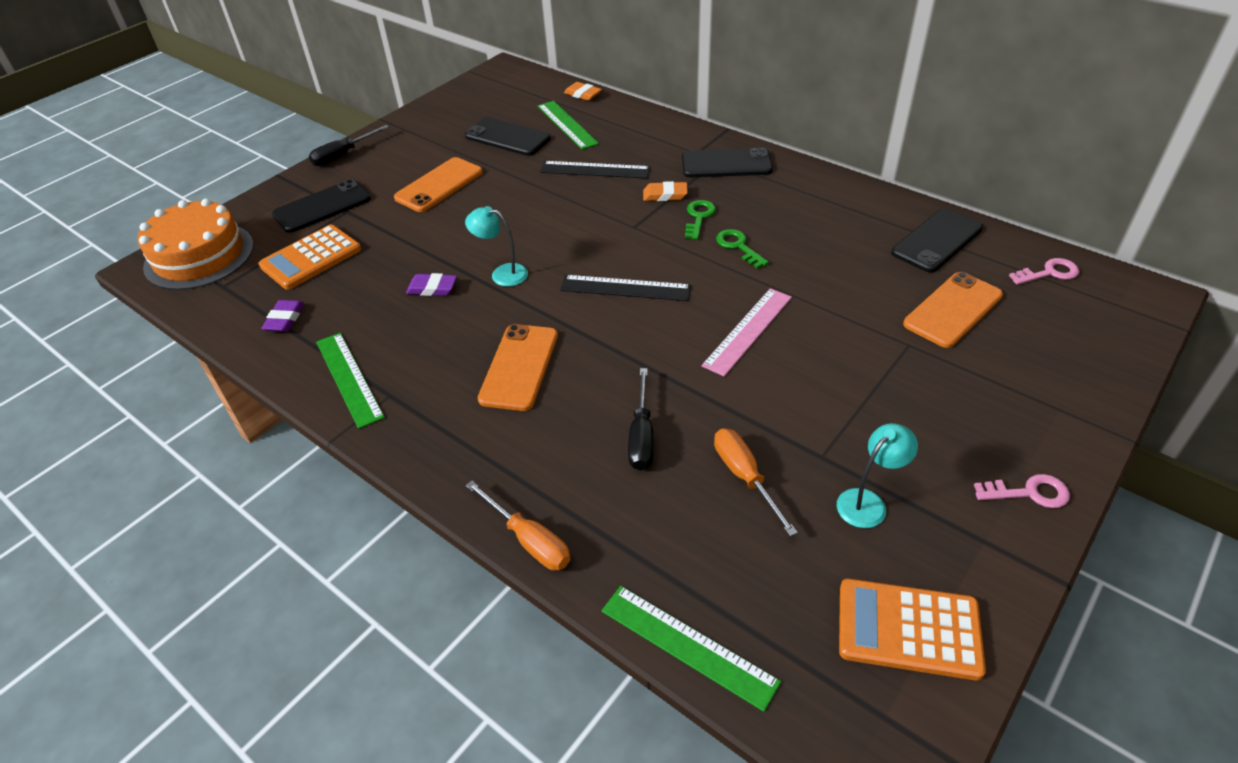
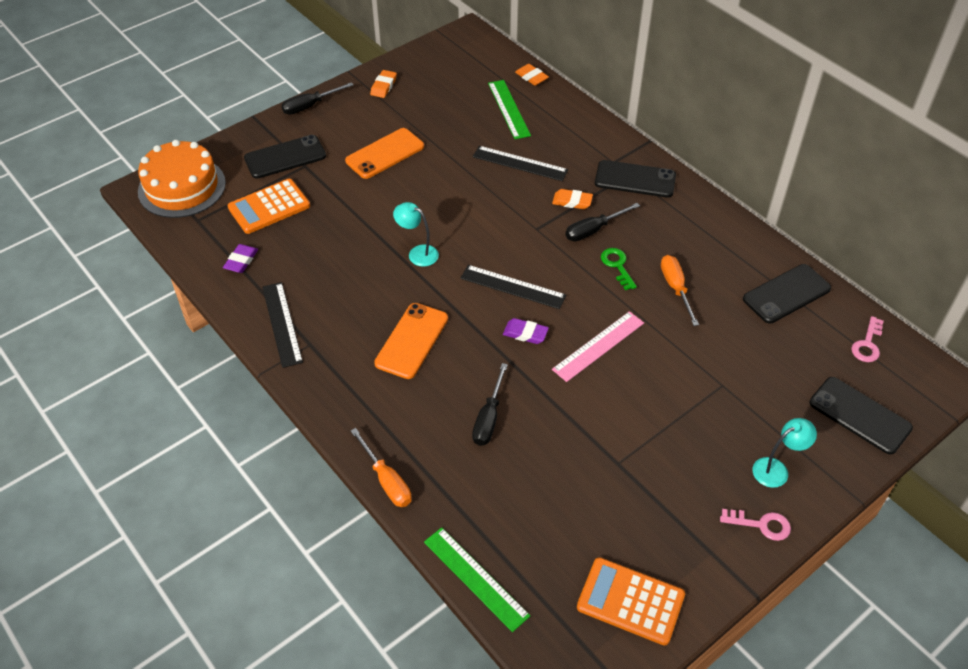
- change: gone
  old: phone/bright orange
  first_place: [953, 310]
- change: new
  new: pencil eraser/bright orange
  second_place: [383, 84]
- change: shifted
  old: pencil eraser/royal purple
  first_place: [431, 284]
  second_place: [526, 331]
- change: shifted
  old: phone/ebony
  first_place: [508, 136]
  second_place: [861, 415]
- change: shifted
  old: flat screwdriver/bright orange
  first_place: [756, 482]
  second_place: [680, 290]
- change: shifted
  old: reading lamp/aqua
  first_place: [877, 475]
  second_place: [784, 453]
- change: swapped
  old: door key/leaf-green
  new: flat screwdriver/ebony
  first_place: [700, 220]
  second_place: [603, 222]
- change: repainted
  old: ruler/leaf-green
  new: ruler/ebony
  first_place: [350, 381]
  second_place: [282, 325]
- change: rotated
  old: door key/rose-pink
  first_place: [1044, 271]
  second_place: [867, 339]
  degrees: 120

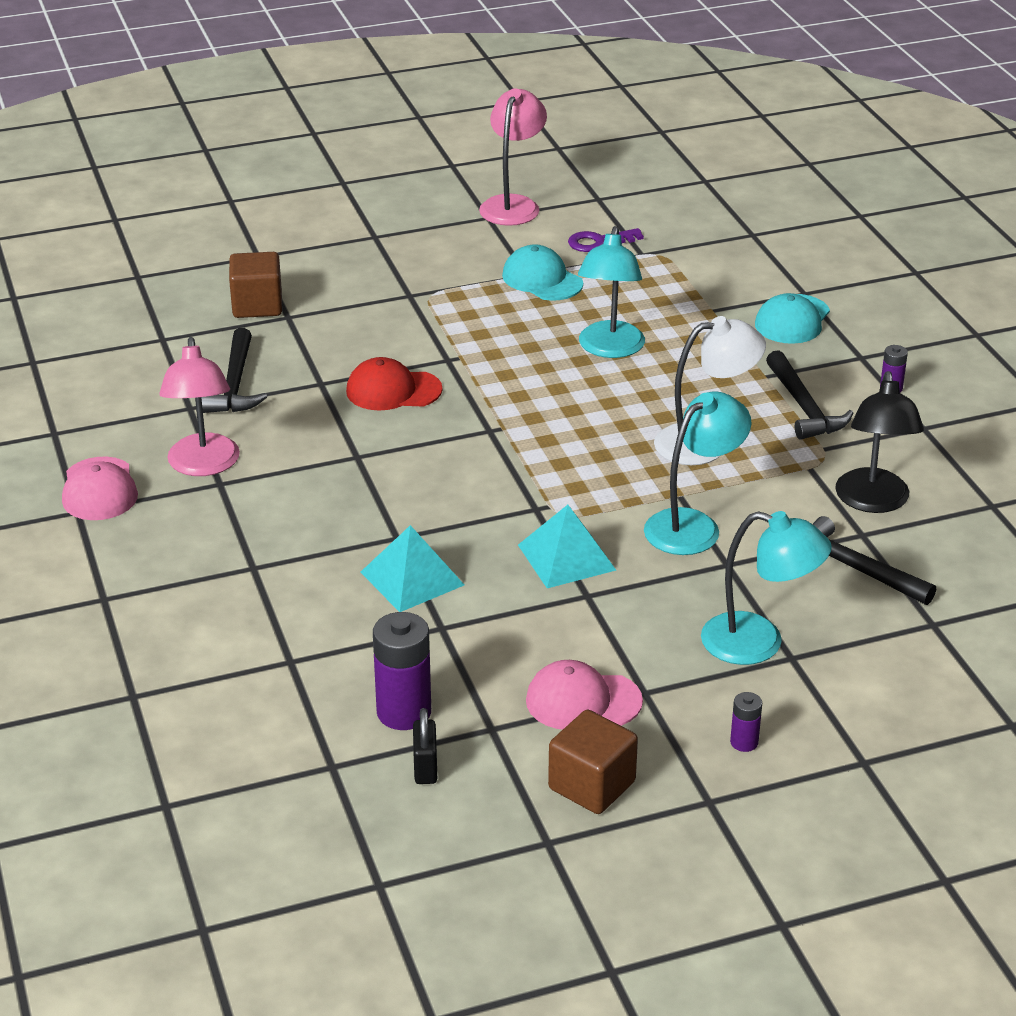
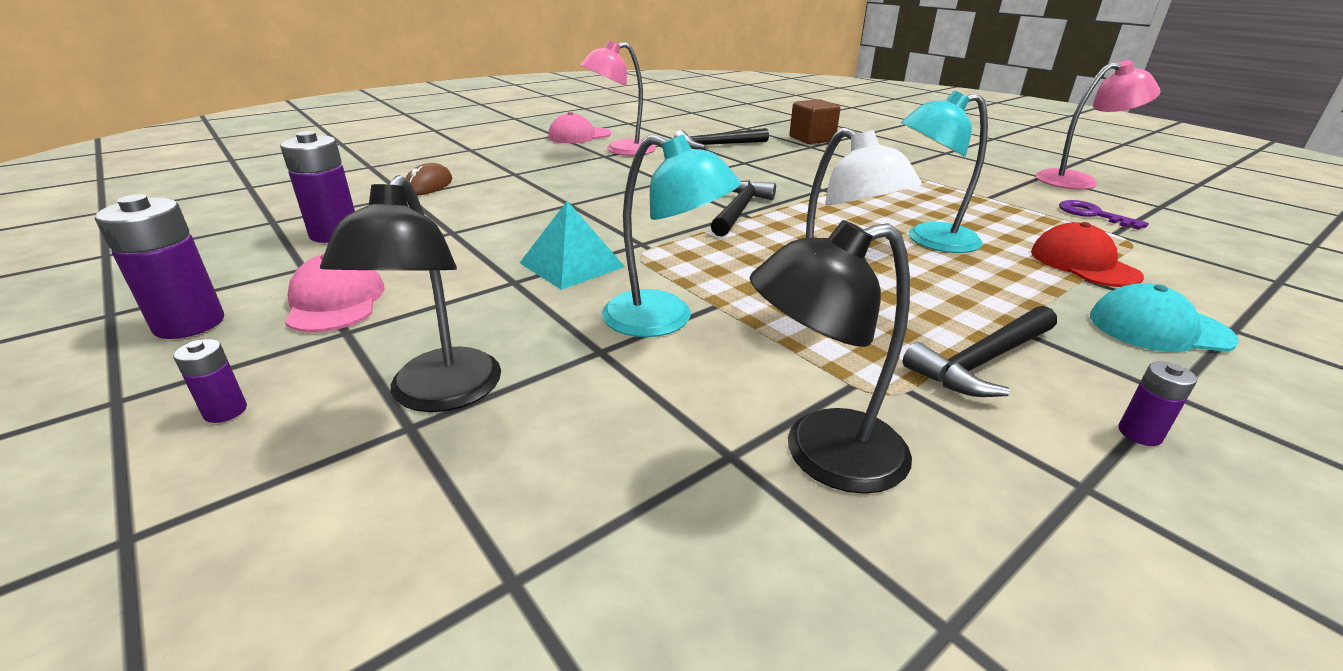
- change: gone
  old: pyramid/aqua
  first_place: [412, 568]
- change: gone
  old: padlock/ebony
  first_place: [425, 746]
- change: gone
  old: baseball cap/aqua
  first_place: [542, 272]
- change: new
  new: PC mouse/brown
  second_place: [428, 179]
- change: shifted
  old: baseball cap/scarlet
  first_place: [394, 384]
  second_place: [1087, 254]
- change: shifted
  old: hammer/ebony
  first_place: [874, 560]
  second_place: [743, 208]
- change: swapped
  old: cube/brown
  new: power cell/royal purple
  first_place: [593, 762]
  second_place: [159, 266]
- change: repainted
  old: reading lamp/aqua
  new: reading lamp/ebony
  first_place: [766, 588]
  second_place: [410, 293]

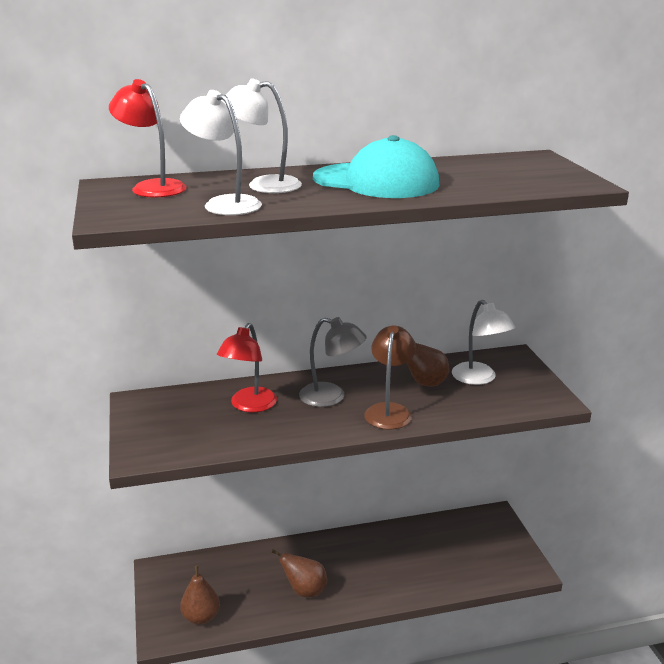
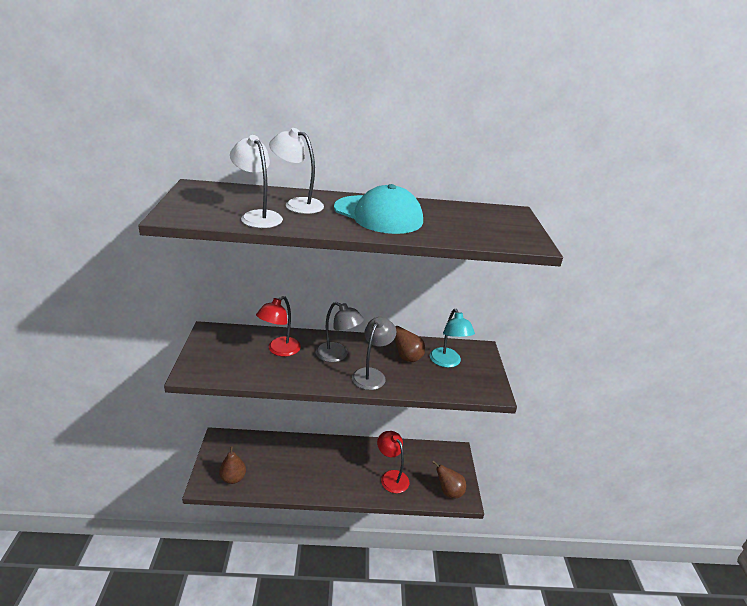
- change: shifted
  old: reading lamp/scarlet
  first_place: [148, 138]
  second_place: [393, 462]
- change: shifted
  old: toy pear/brown
  first_place: [299, 573]
  second_place: [449, 479]
- change: repainted
  old: reading lamp/brown
  new: reading lamp/gray
  first_place: [390, 377]
  second_place: [374, 353]
- change: repainted
  old: reading lamp/pure white
  new: reading lamp/aqua
  first_place: [483, 342]
  second_place: [452, 338]

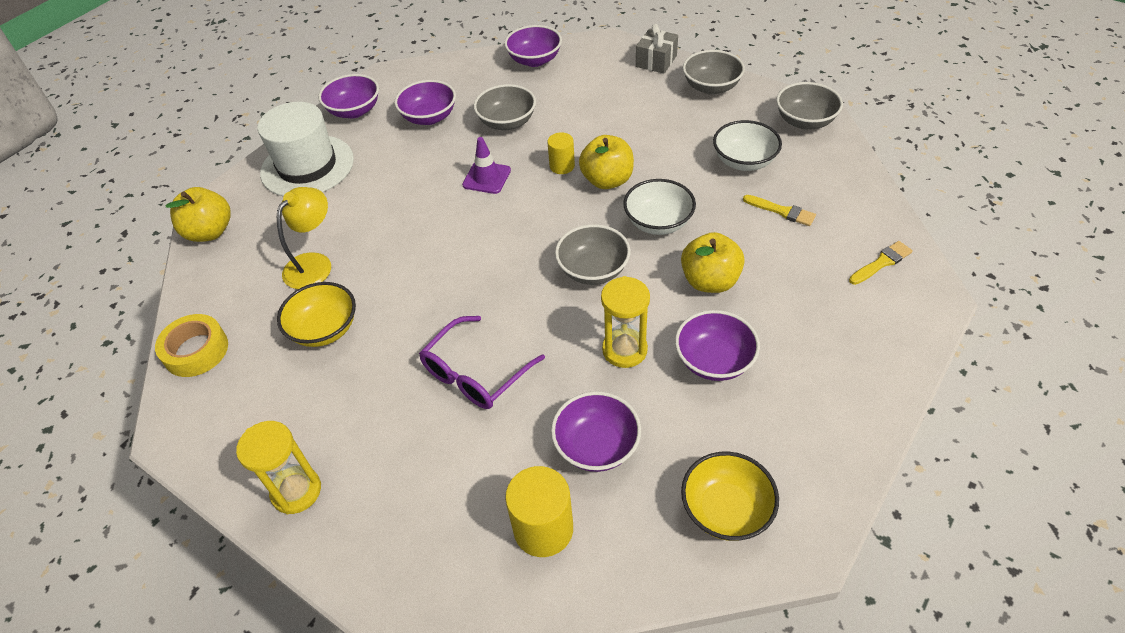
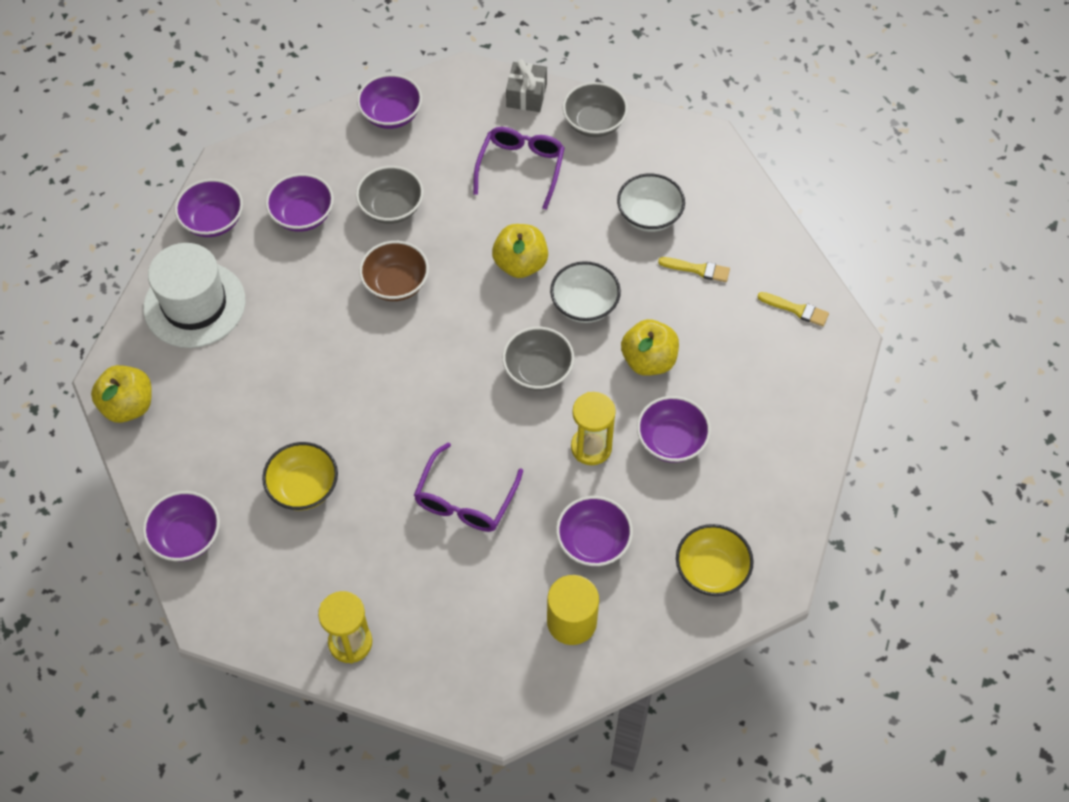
- change: gone
  old: reading lamp/yellow
  first_place: [304, 238]
- change: gone
  old: cylinder shape/yellow
  first_place: [561, 153]
- change: gone
  old: serving bowl/gray
  first_place: [809, 105]
- change: new
  new: eyeglasses/royal purple
  second_place: [519, 168]
- change: swapped
  old: roll of tape/yellow
  new: serving bowl/royal purple
  first_place: [191, 345]
  second_place: [181, 526]
- change: swapped
  old: road cone/royal purple
  new: serving bowl/brown
  first_place: [486, 165]
  second_place: [394, 271]
- change: rotated
  old: brush/yellow
  first_place: [881, 263]
  second_place: [793, 309]
  degrees: 75

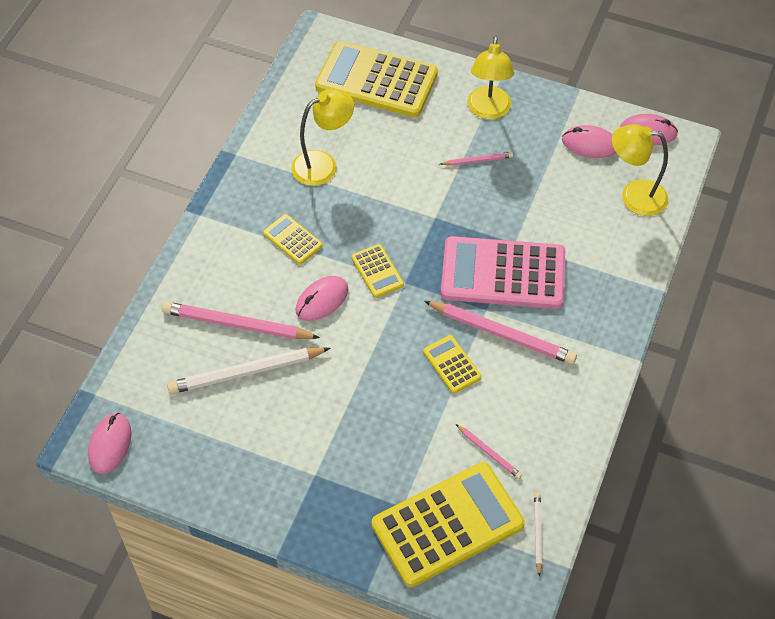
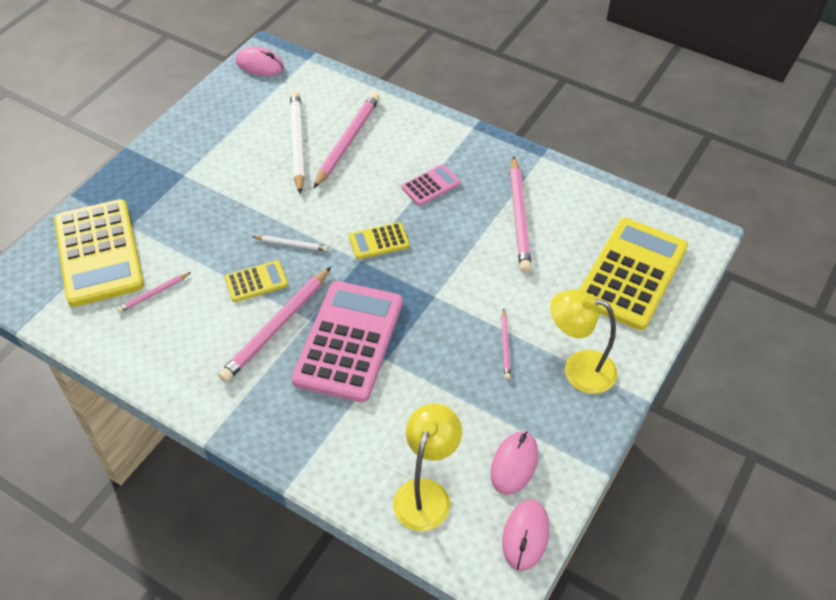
- change: gone
  old: PC mouse/rose-pink
  first_place: [321, 298]
- change: shifted
  old: lead pencil/pure white
  first_place: [538, 535]
  second_place: [290, 243]
- change: swapped
  old: reading lamp/yellow
  new: lead pencil/rose-pink
  first_place: [322, 137]
  second_place: [520, 214]
- change: repainted
  old: adding machine/yellow
  new: adding machine/rose-pink
  first_place: [293, 239]
  second_place: [431, 185]

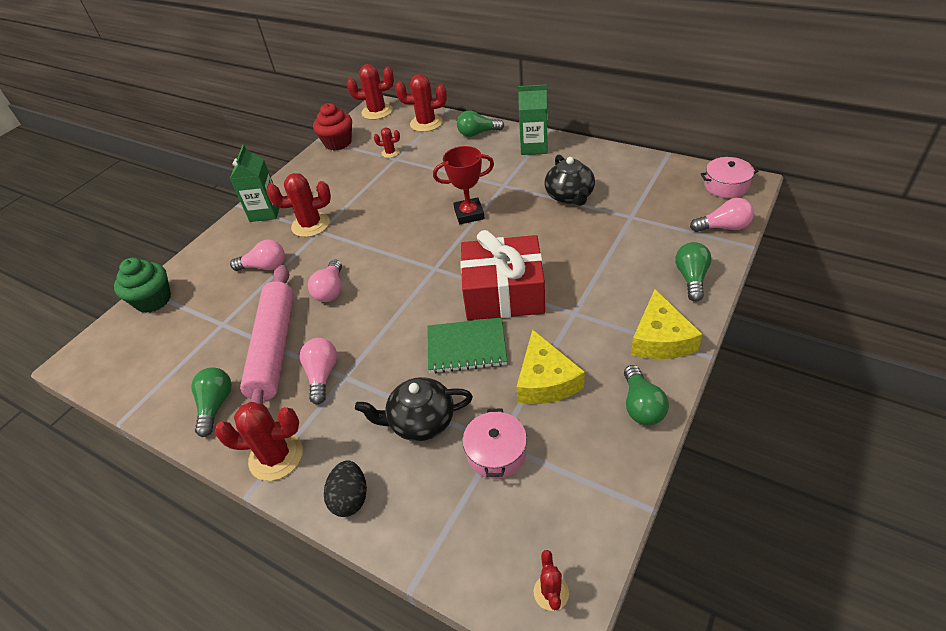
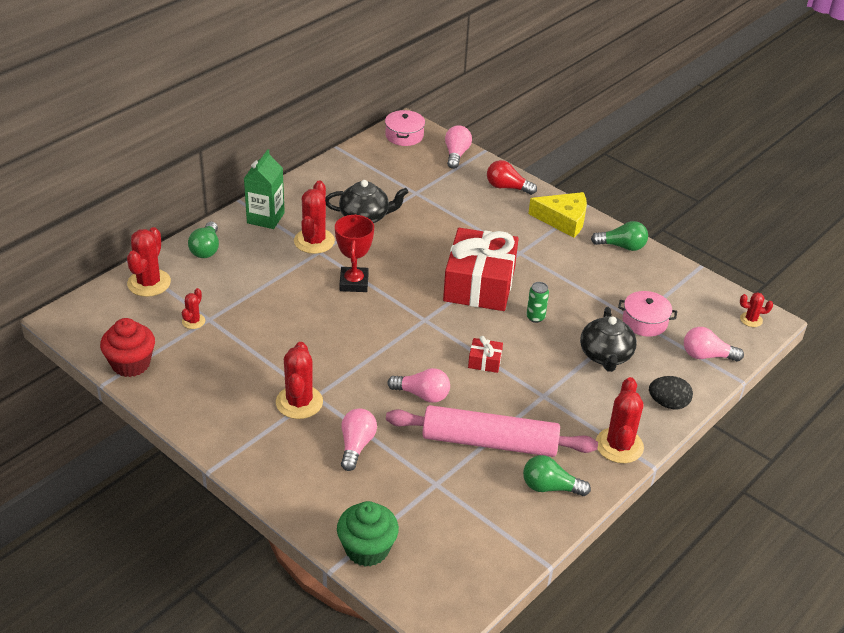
- change: gone
  old: milk carton/leaf-green
  first_place: [254, 183]
- change: gone
  old: cheese/yellow
  first_place: [550, 366]
- change: new
  new: present/scarlet
  second_place: [485, 354]
- change: shifted
  old: lightbulb/rose-pink
  first_place: [318, 371]
  second_place: [714, 344]
- change: shifted
  old: saguaro cactus/scarlet
  first_place: [370, 92]
  second_place: [314, 217]
- change: swapped
  old: notepad/leaf-green
  new: can/leaf-green
  first_place: [467, 345]
  second_place: [537, 302]
- change: repainted
  old: lightbulb/leaf-green
  new: lightbulb/scarlet
  first_place: [693, 272]
  second_place: [512, 177]

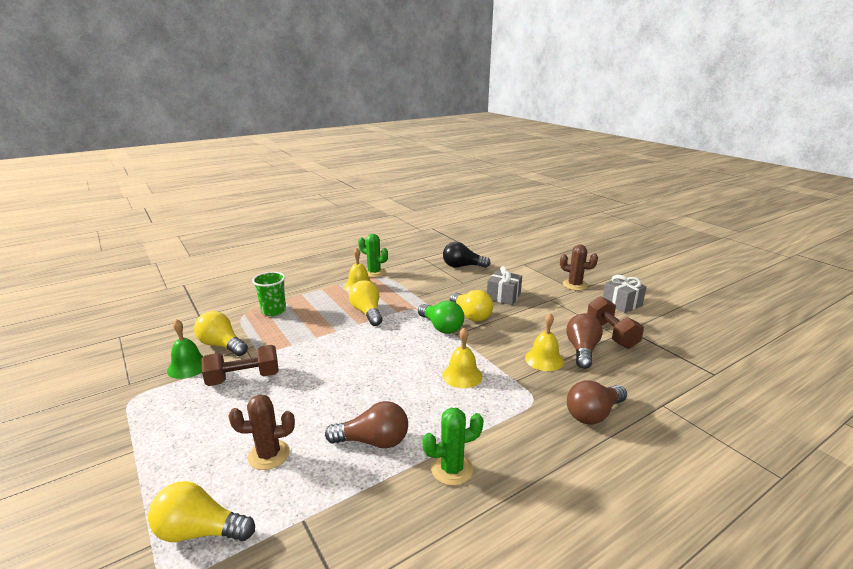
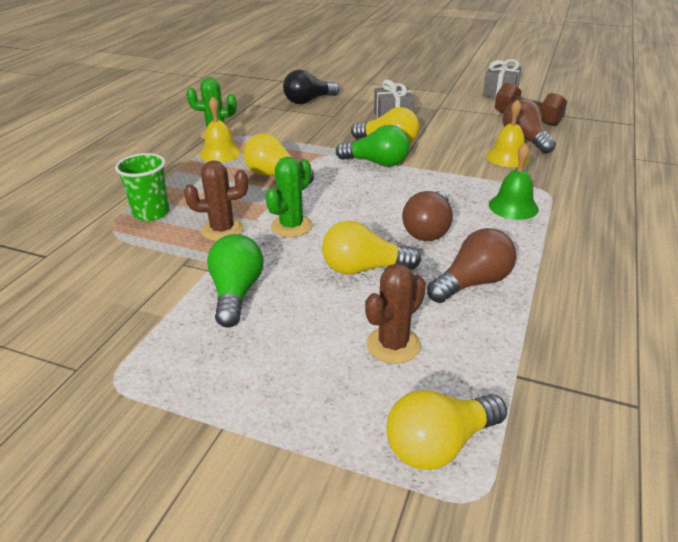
- change: gone
  old: school bell/yellow
  first_place: [462, 357]
- change: shifted
  old: school bell/leaf-green
  first_place: [185, 349]
  second_place: [514, 181]
- change: shifted
  old: lightbulb/yellow
  first_place: [221, 333]
  second_place: [371, 248]
- change: shifted
  old: saguaro cactus/leaf-green
  first_place: [453, 447]
  second_place: [288, 197]
- change: shifted
  old: saguaro cactus/brown
  first_place: [579, 267]
  second_place: [216, 200]
- change: shifted
  old: lightbulb/brown
  first_place: [597, 402]
  second_place: [427, 216]
- change: swapped
  old: dumbbell/brown
  new: lightbulb/leaf-green
  first_place: [240, 365]
  second_place: [235, 281]

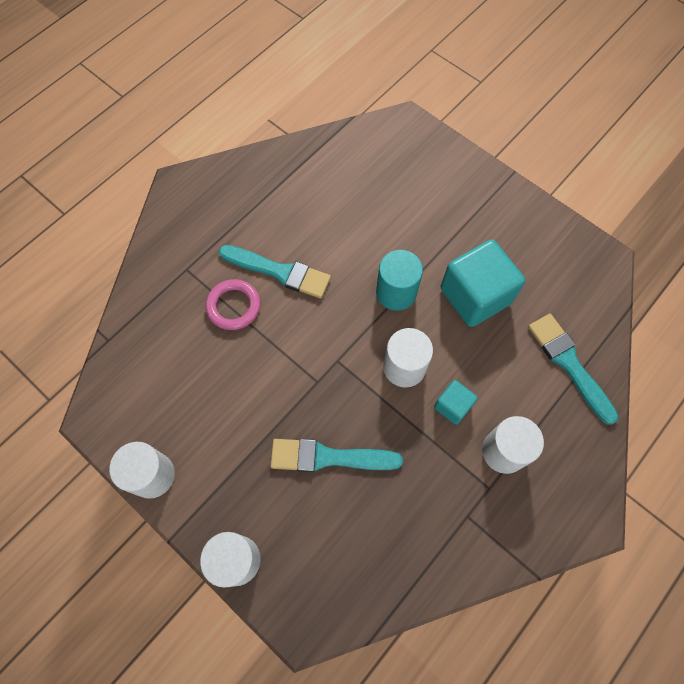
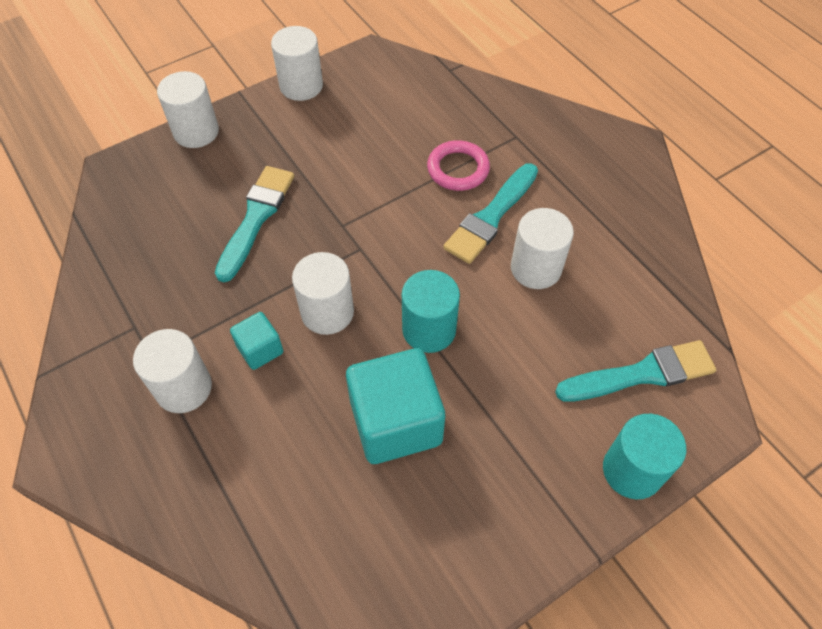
- change: new
  new: cylinder shape/pure white
  second_place: [542, 248]
- change: new
  new: cylinder shape/aqua
  second_place: [644, 456]
- change: shifted
  old: brush/aqua
  first_place: [573, 369]
  second_place: [635, 371]

